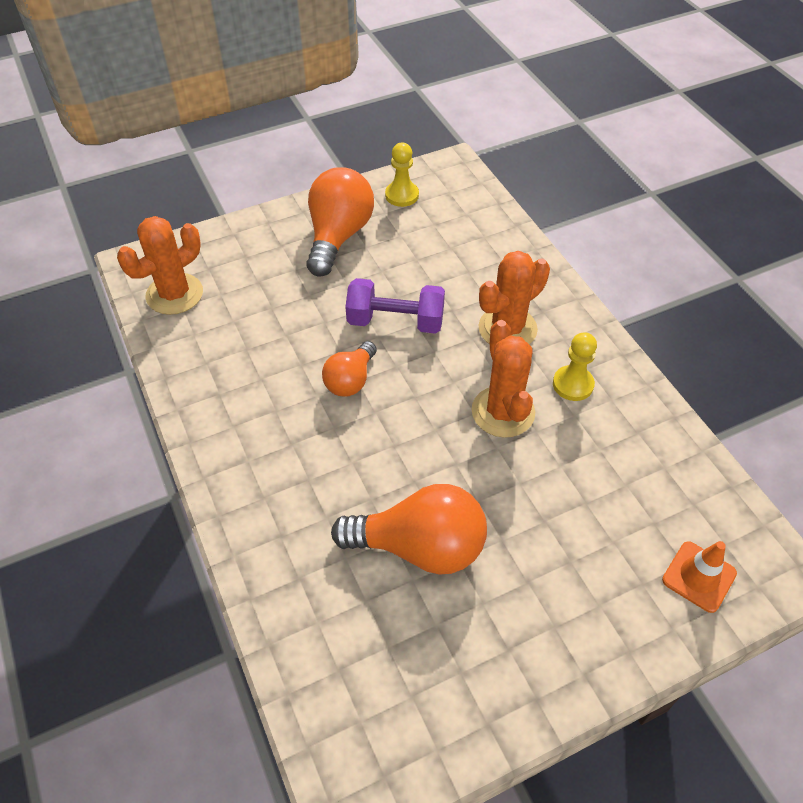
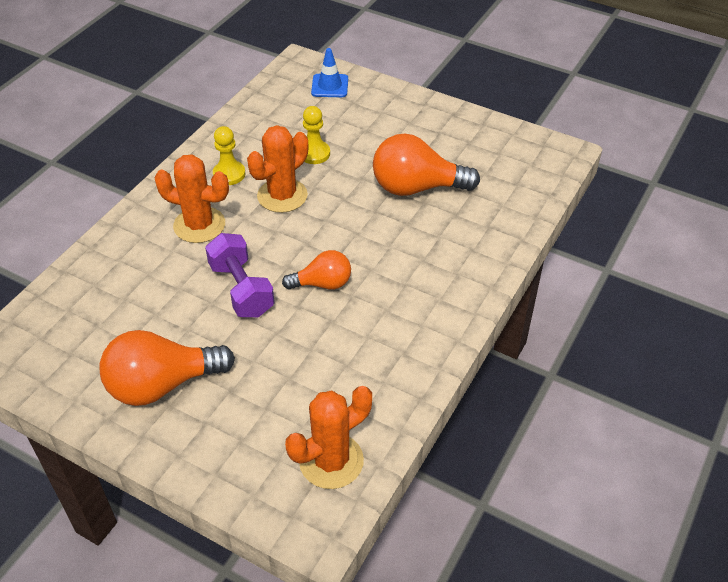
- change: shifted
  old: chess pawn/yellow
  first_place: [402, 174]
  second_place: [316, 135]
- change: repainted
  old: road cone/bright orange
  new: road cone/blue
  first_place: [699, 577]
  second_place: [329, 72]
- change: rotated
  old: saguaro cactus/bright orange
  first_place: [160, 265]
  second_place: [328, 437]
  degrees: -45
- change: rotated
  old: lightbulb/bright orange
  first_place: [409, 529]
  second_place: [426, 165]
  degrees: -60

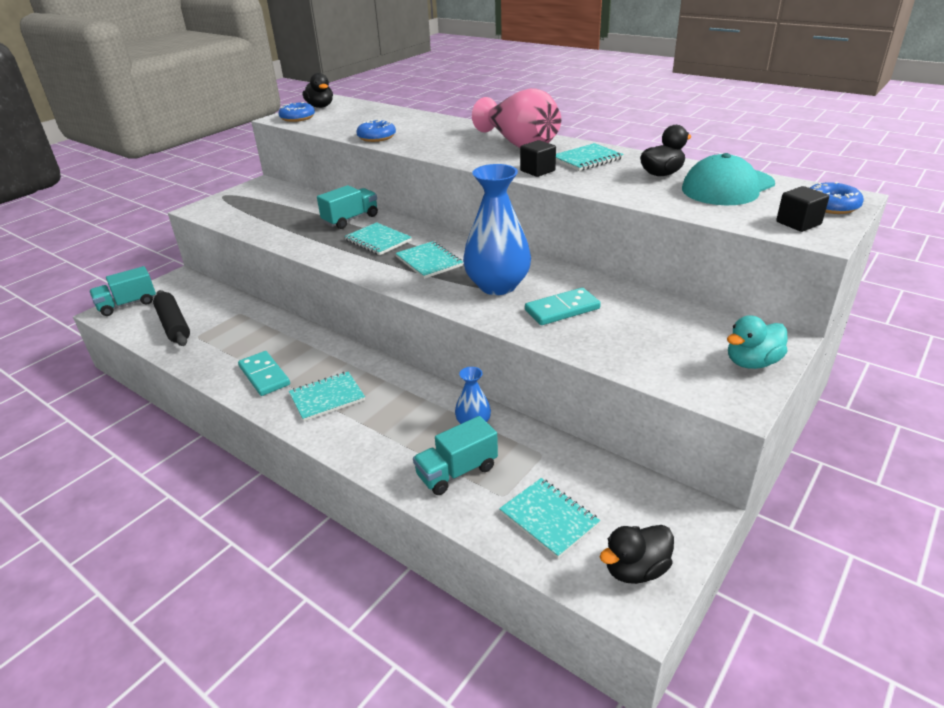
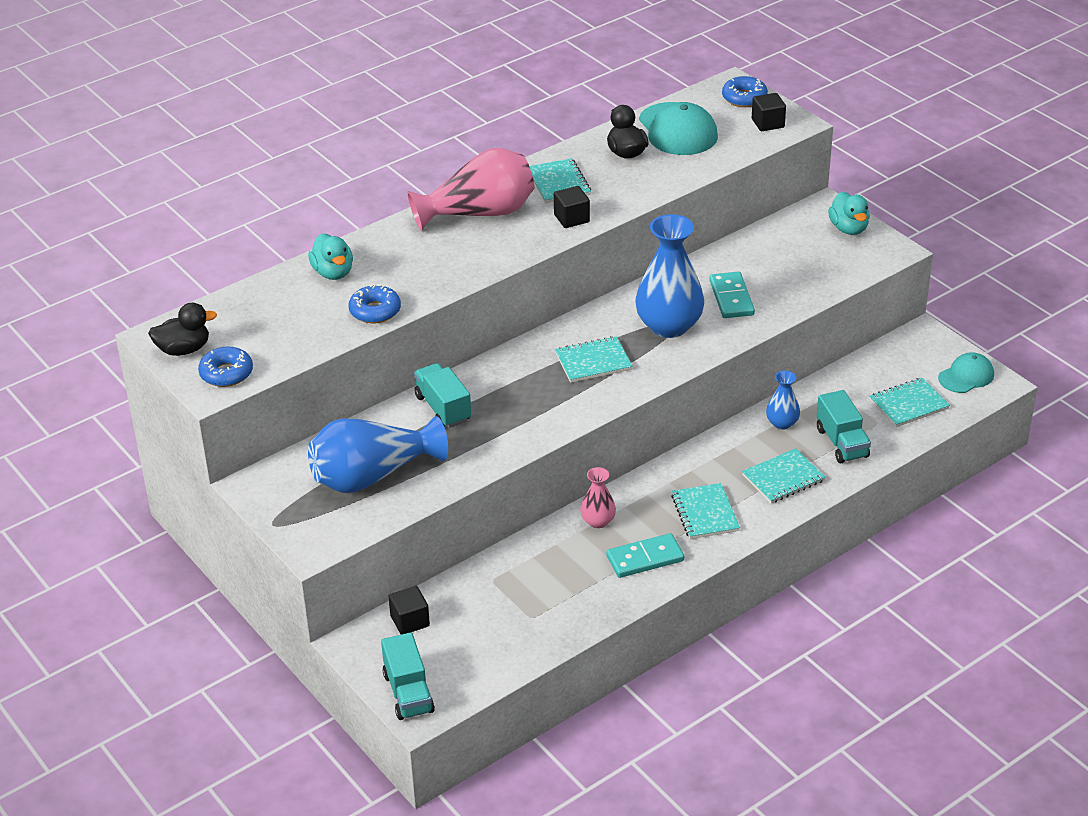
- change: gone
  old: pastry roller/ebony
  first_place: [171, 318]
- change: new
  new: rubber duck/aqua
  second_place: [330, 256]
- change: new
  new: tall vase/blue
  second_place: [378, 454]
- change: new
  new: cube/ebony
  second_place: [409, 610]
- change: new
  new: tall vase/rose-pink
  second_place: [598, 497]
- change: shifted
  old: notepad/aqua
  first_place: [378, 238]
  second_place: [783, 476]
- change: swapped
  old: rubber duck/ebony
  new: baseball cap/aqua
  first_place: [637, 554]
  second_place: [966, 372]

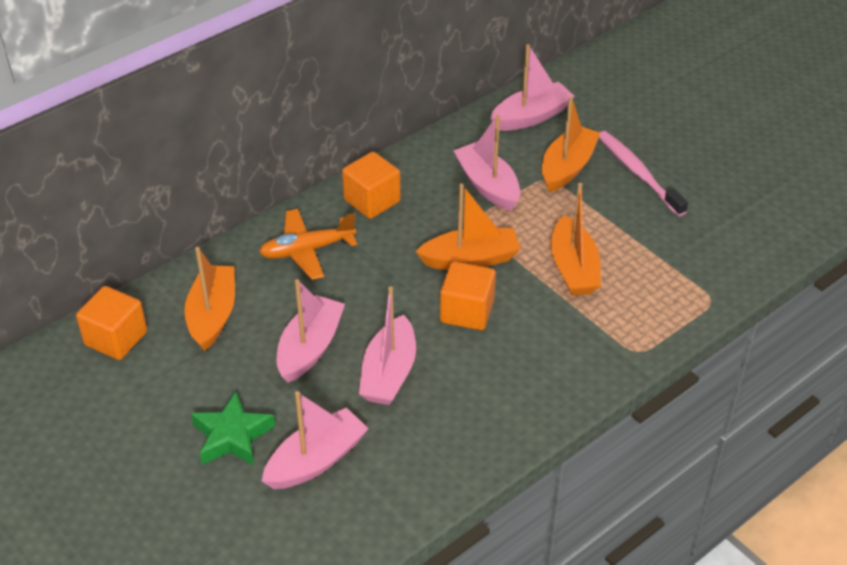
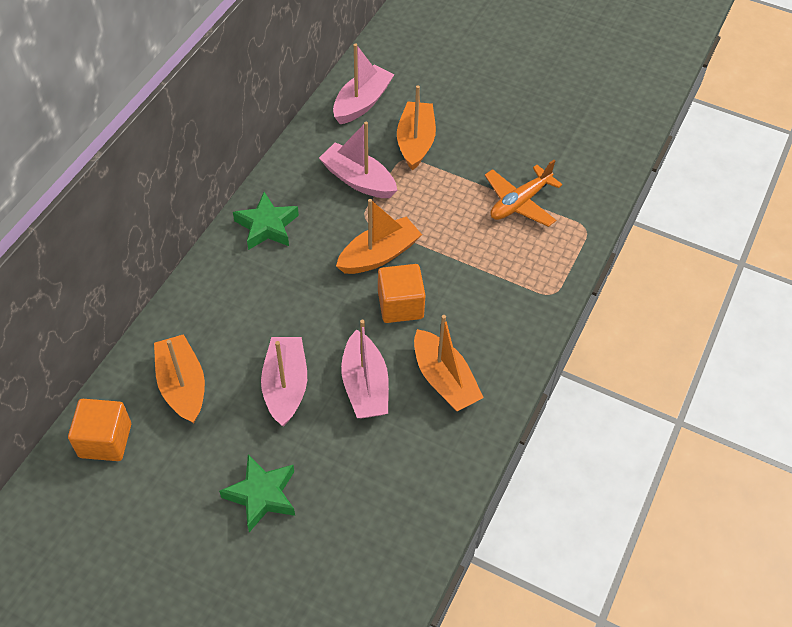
- change: gone
  old: sailboat/rose-pink
  first_place: [315, 440]
- change: gone
  old: dental brush/rose-pink
  first_place: [643, 173]
- change: shifted
  old: toy plane/bright orange
  first_place: [308, 244]
  second_place: [524, 193]
- change: shifted
  old: sailboat/bright orange
  first_place: [576, 239]
  second_place: [449, 363]
- change: swapped
  old: cube/bright orange
  new: five-pointed star/leaf-green
  first_place: [371, 185]
  second_place: [266, 221]

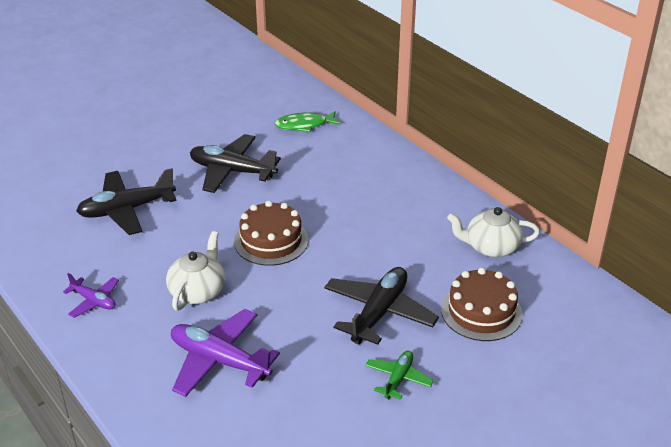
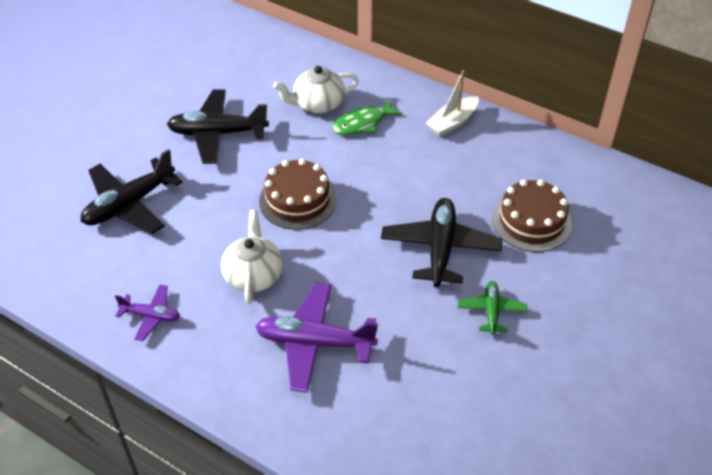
- change: new
  new: sailboat/pure white
  second_place: [452, 103]
- change: shifted
  old: fish/leaf-green
  first_place: [308, 121]
  second_place: [367, 117]
- change: shifted
  old: teapot/pure white
  first_place: [493, 232]
  second_place: [316, 89]

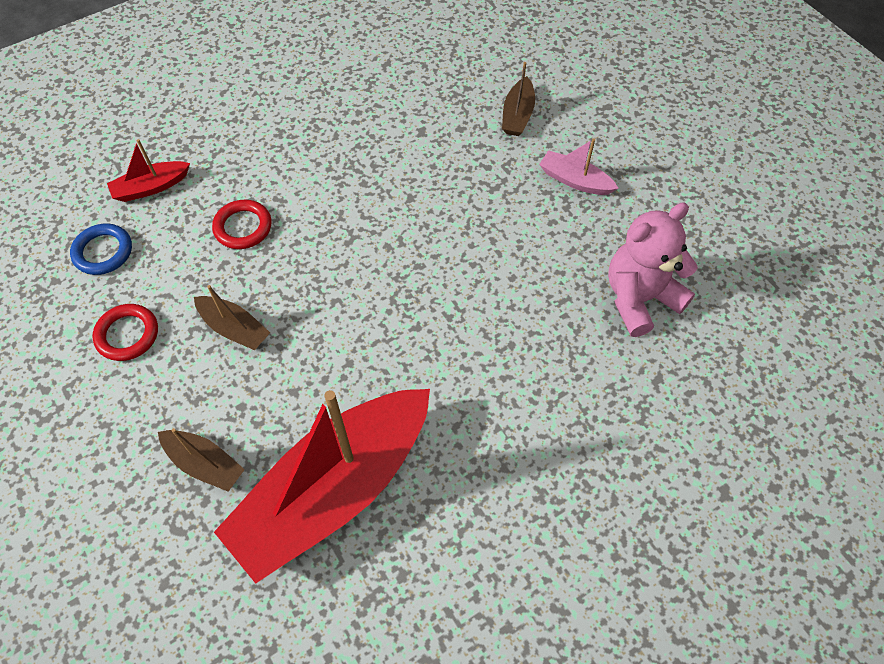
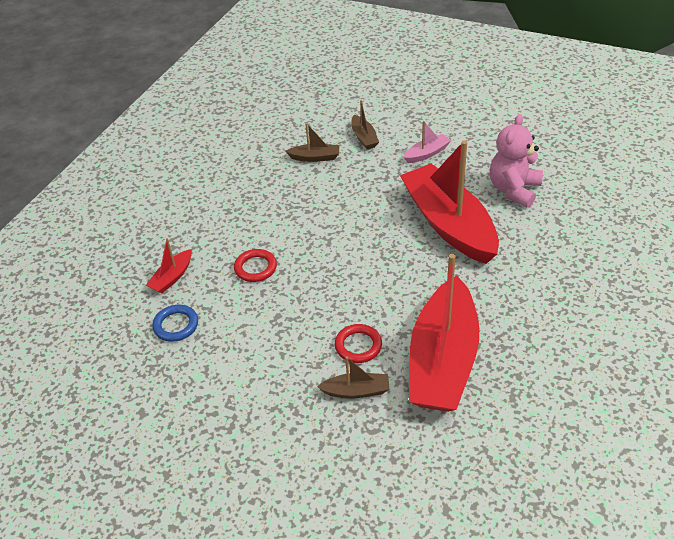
- change: new
  new: sailboat/scarlet
  second_place: [449, 202]
- change: shifted
  old: ring/scarlet
  first_place: [125, 332]
  second_place: [358, 343]
- change: shifted
  old: sailboat/brown
  first_place: [232, 317]
  second_place: [312, 142]
- change: rotated
  old: sailboat/rose-pink
  first_place: [579, 167]
  second_place: [427, 142]
  degrees: 150

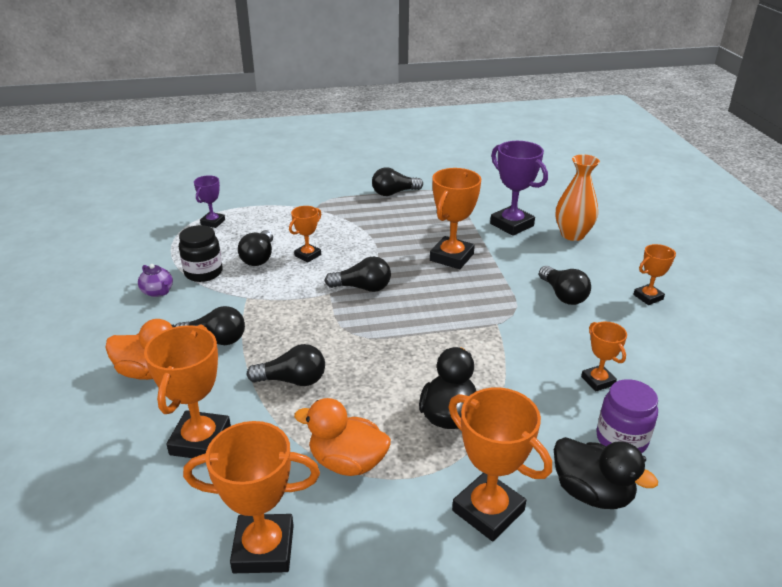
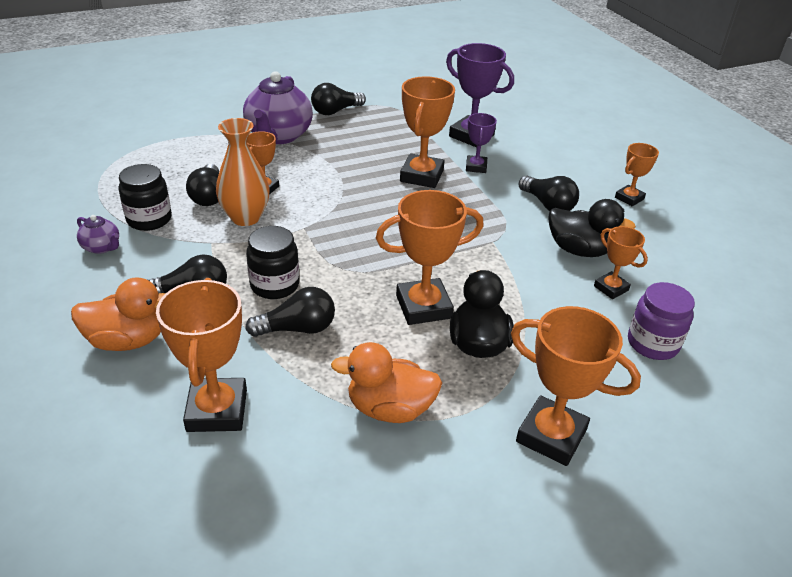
- change: gone
  old: lightbulb/ebony
  first_place: [358, 274]
- change: new
  new: teapot/royal purple
  second_place: [278, 107]
- change: new
  new: preserve jar/ebony
  second_place: [272, 262]
- change: shifted
  old: award cup/bright orange
  first_place: [251, 497]
  second_place: [430, 257]
- change: shifted
  old: award cup/royal purple
  first_place: [209, 201]
  second_place: [481, 143]
- change: shifted
  old: rubber duck/ebony
  first_place: [606, 473]
  second_place: [592, 228]
- change: shifted
  old: tall vase/bright orange
  first_place: [578, 198]
  second_place: [243, 172]

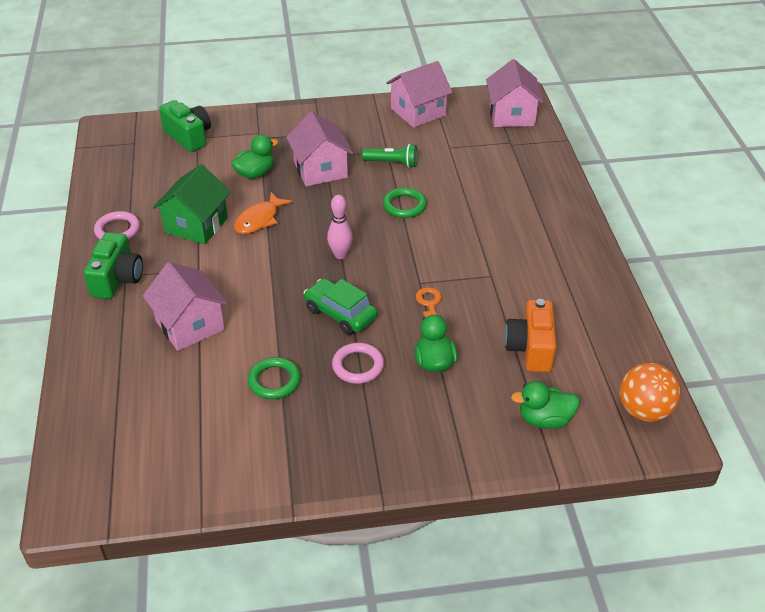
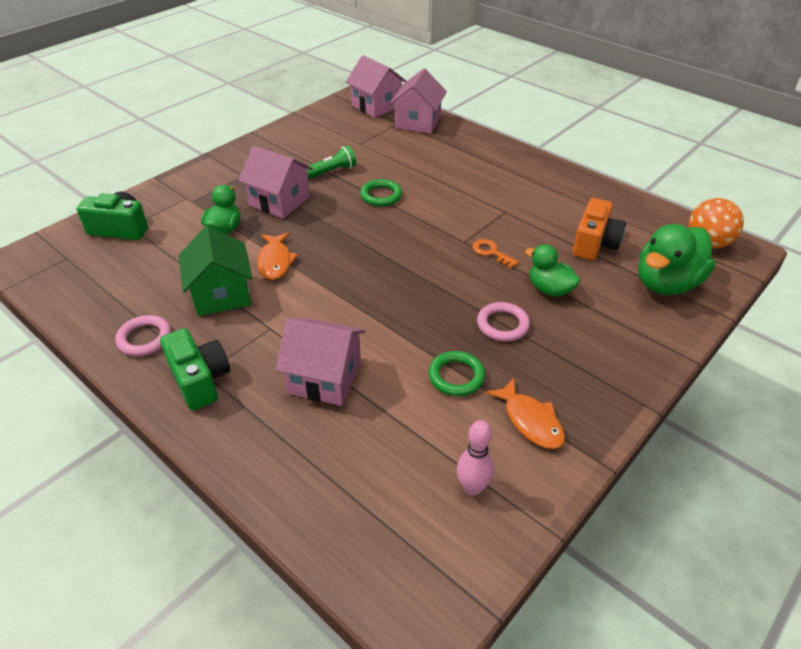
- change: gone
  old: car/leaf-green
  first_place: [340, 306]
- change: new
  new: fish/bright orange
  second_place: [525, 413]
- change: shifted
  old: skittle/rose-pink
  first_place: [340, 227]
  second_place: [475, 458]
- change: shifted
  old: house/rose-pink
  first_place: [419, 94]
  second_place: [418, 101]
- change: rotated
  old: compact camera/bright orange
  first_place: [530, 335]
  second_place: [599, 229]
  degrees: -120
- change: scaled
  old: rubber duck/leaf-green
  first_place: [545, 405]
  second_place: [677, 259]
  factor: 1.66

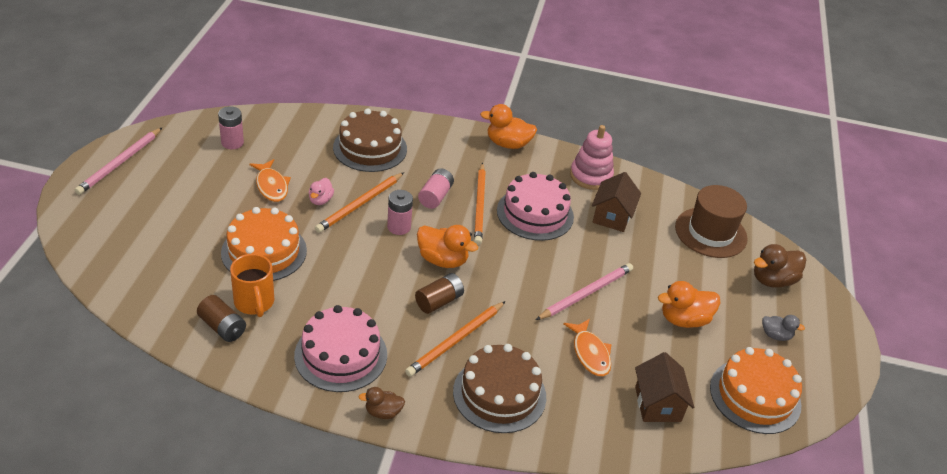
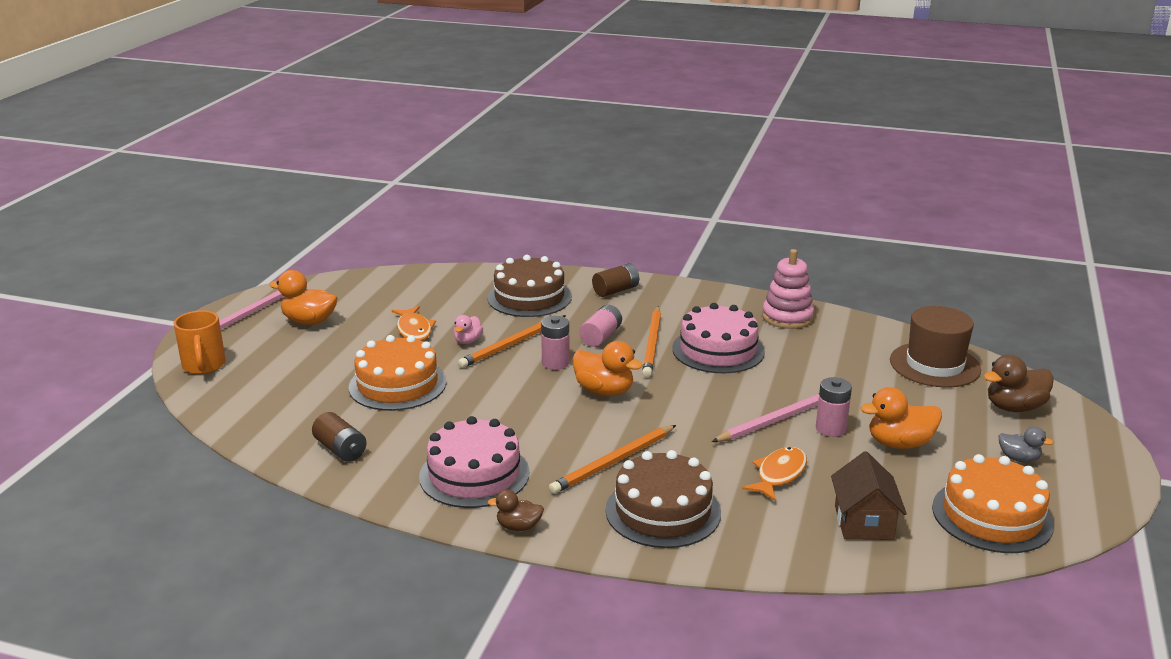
- change: gone
  old: house/brown
  first_place: [616, 202]
- change: shifted
  old: power cell/rose-pink
  first_place: [231, 127]
  second_place: [834, 407]
- change: shifted
  old: mug/bright orange
  first_place: [252, 285]
  second_place: [200, 342]
- change: shifted
  old: power cell/brown
  first_place: [439, 293]
  second_place: [615, 280]
- change: shifted
  old: rubber duck/bright orange
  first_place: [508, 126]
  second_place: [303, 297]
- change: rotated
  old: fish/bright orange
  first_place: [587, 347]
  second_place: [774, 474]
  degrees: -135

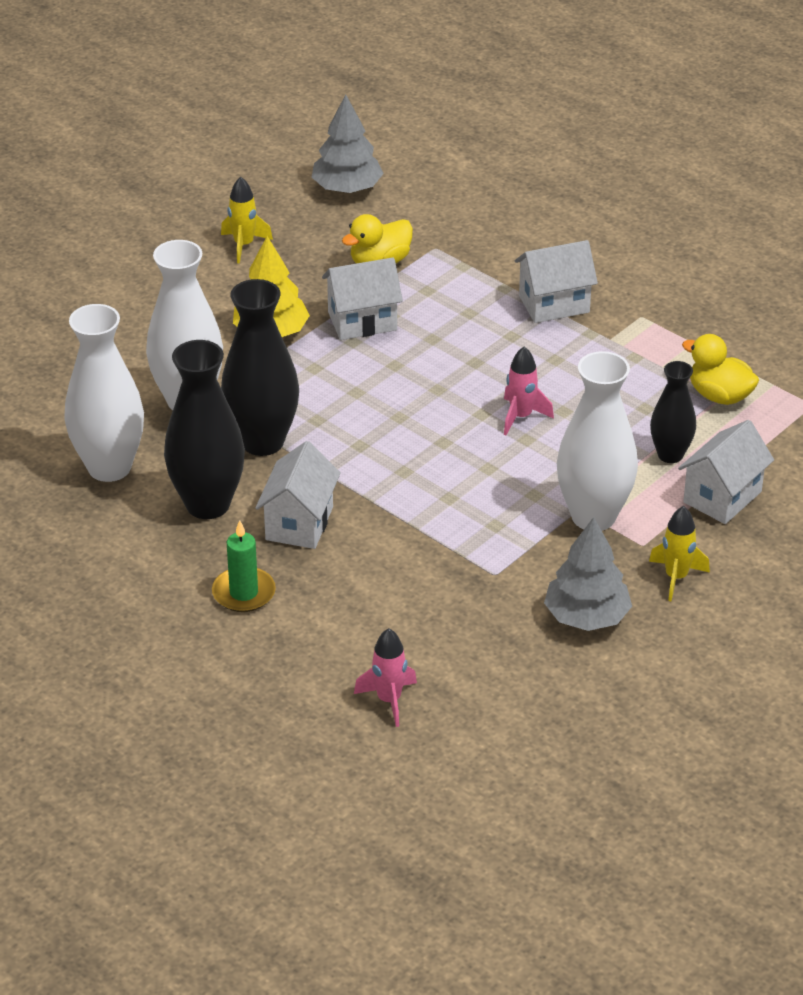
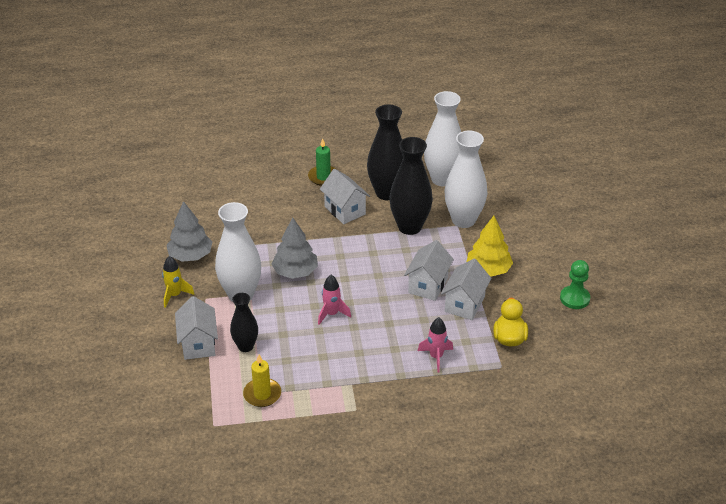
- change: shifted
  old: fir tree/gray
  first_place: [347, 143]
  second_place: [294, 248]
- change: shifted
  old: rocket/rose-pink
  first_place: [385, 677]
  second_place: [435, 344]
- change: shifted
  old: house/pure white
  first_place: [556, 281]
  second_place: [429, 270]
- change: swapped
  old: rocket/yellow
  new: chess pawn/leaf-green
  first_place: [247, 220]
  second_place: [575, 284]
- change: swapped
  old: rubber duck/yellow
  new: wax candle/yellow
  first_place: [720, 369]
  second_place: [262, 381]

